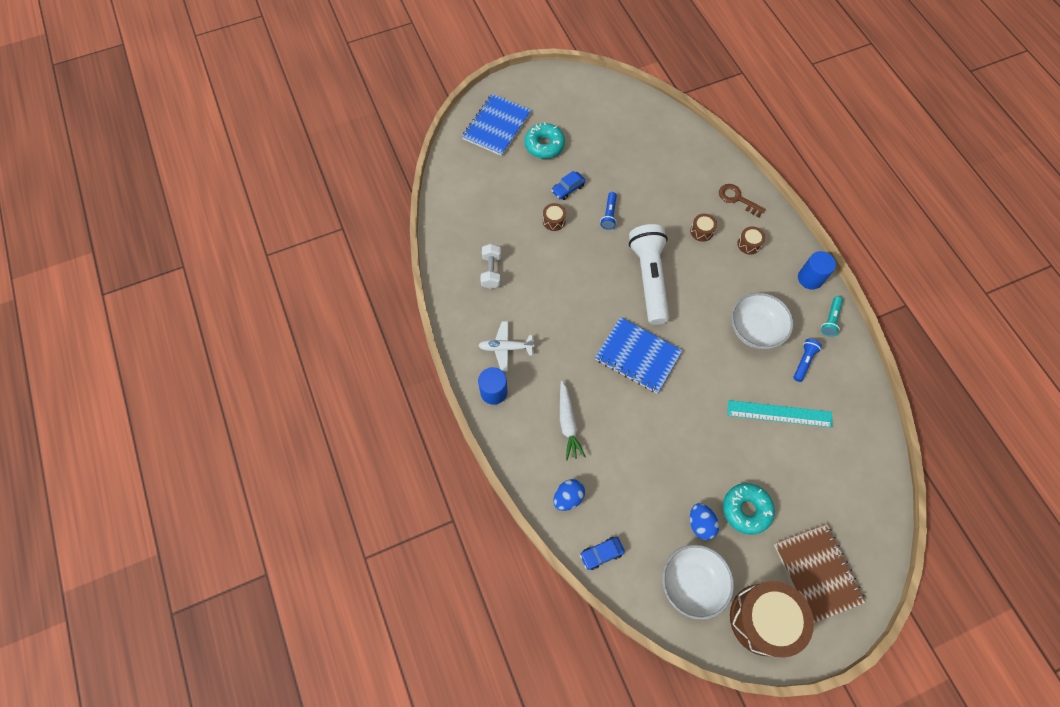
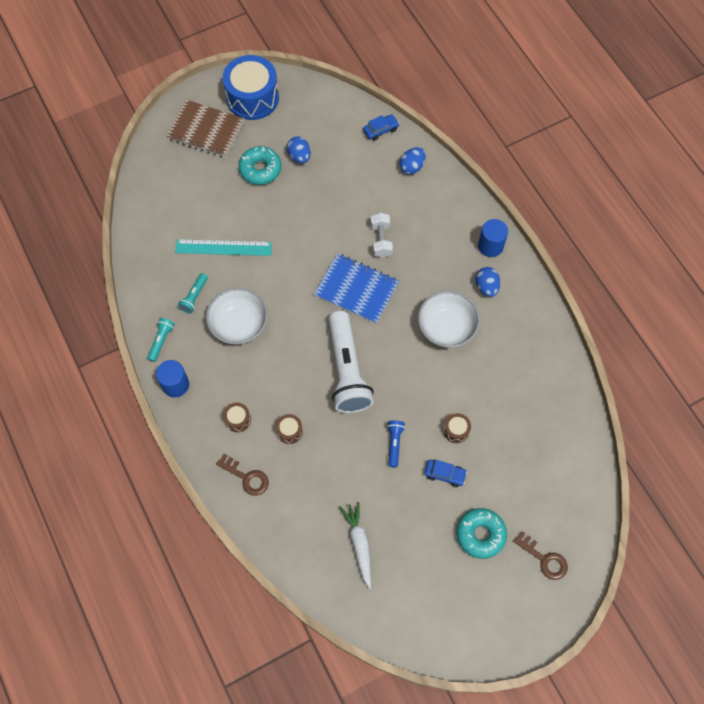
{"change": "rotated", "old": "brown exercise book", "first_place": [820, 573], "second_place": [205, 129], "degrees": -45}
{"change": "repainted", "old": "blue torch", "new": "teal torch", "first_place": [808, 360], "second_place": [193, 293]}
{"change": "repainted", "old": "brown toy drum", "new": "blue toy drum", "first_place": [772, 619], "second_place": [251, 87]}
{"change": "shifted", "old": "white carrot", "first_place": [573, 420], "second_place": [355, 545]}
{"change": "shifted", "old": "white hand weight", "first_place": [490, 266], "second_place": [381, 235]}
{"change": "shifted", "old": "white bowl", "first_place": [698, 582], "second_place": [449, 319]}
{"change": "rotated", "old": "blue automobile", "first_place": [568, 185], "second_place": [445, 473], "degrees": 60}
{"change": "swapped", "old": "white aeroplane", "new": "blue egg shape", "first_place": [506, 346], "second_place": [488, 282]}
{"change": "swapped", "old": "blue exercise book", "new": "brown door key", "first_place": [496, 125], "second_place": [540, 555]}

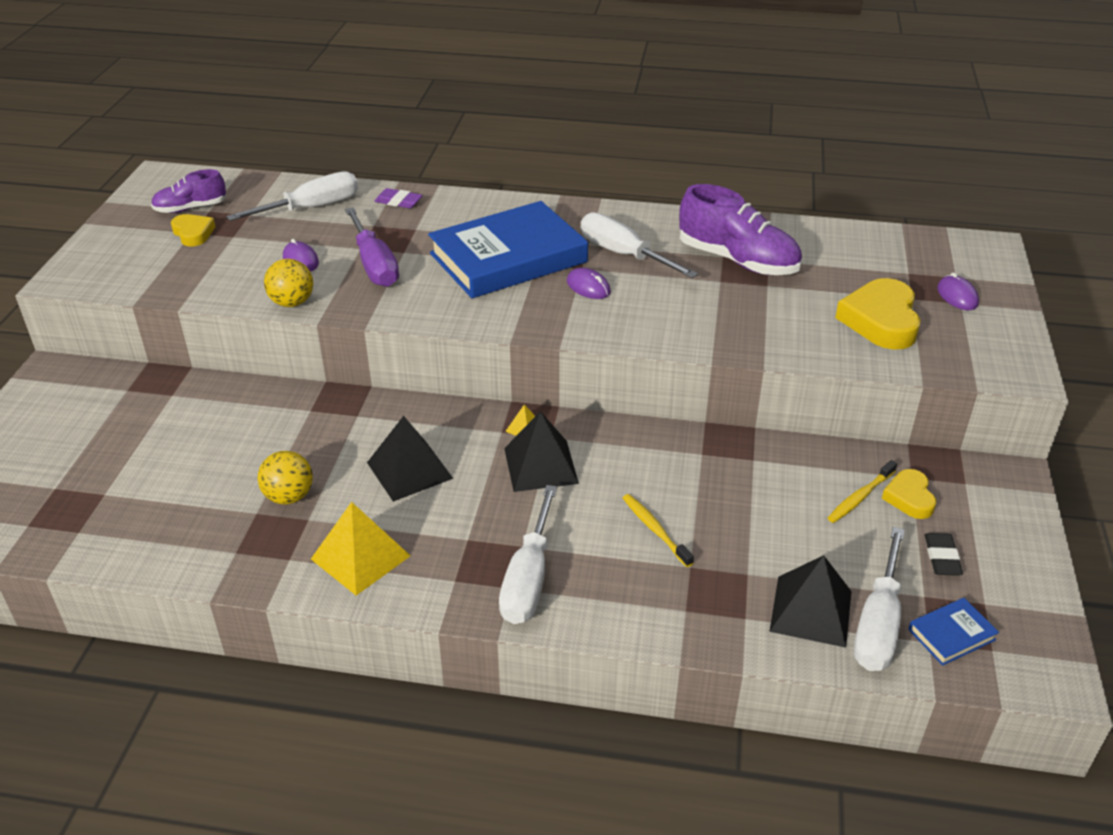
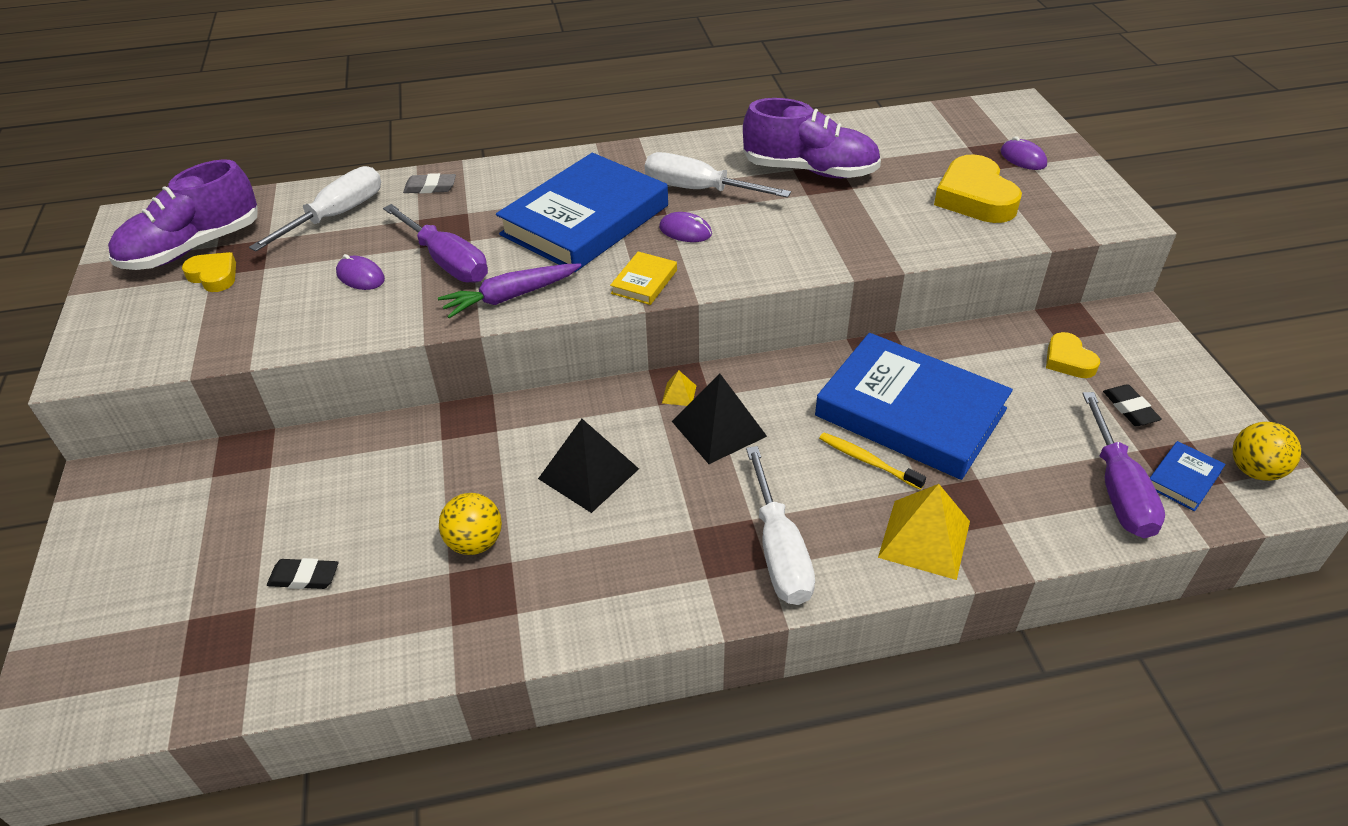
{"change": "scaled", "old": "royal purple lace-up shoe", "first_place": [189, 191], "second_place": [182, 214], "factor": 1.72}
{"change": "new", "new": "jet-black pencil eraser", "second_place": [303, 573]}
{"change": "repainted", "old": "royal purple pencil eraser", "new": "gray pencil eraser", "first_place": [399, 198], "second_place": [429, 183]}
{"change": "new", "new": "royal purple carrot", "second_place": [509, 291]}
{"change": "new", "new": "golden hardcover", "second_place": [643, 278]}
{"change": "new", "new": "blue hardcover", "second_place": [914, 406]}
{"change": "shifted", "old": "golden pyramid", "first_place": [361, 549], "second_place": [924, 532]}
{"change": "repainted", "old": "white flat screwdriver", "new": "royal purple flat screwdriver", "first_place": [879, 599], "second_place": [1123, 465]}
{"change": "shifted", "old": "golden ball", "first_place": [288, 283], "second_place": [1267, 451]}
{"change": "gone", "old": "jet-black pyramid", "first_place": [810, 601]}
{"change": "gone", "old": "golden tooth brush", "first_place": [862, 491]}

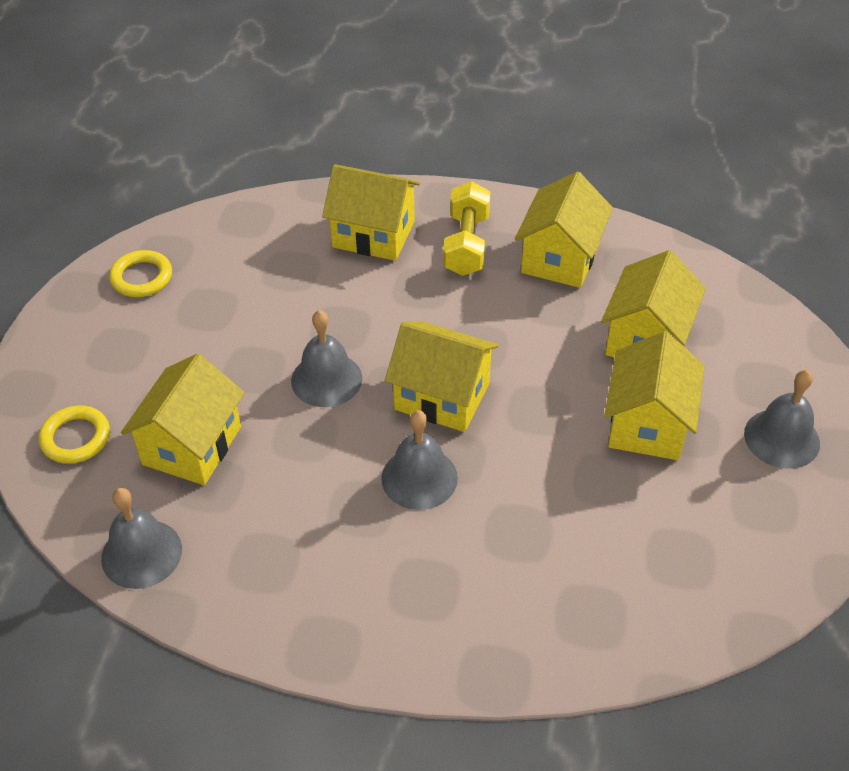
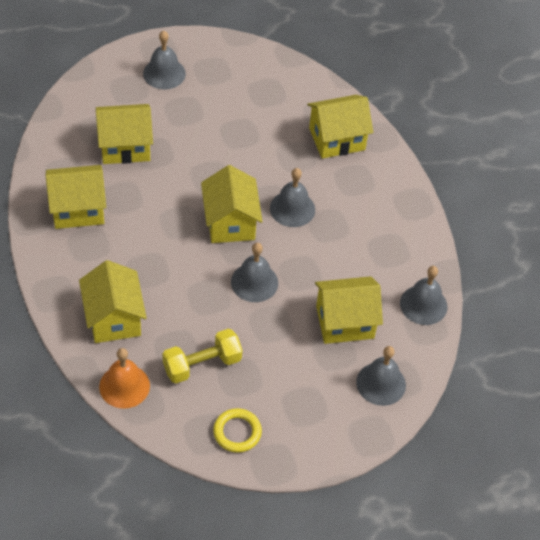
{"change": "new", "new": "bright orange hand bell", "second_place": [124, 378]}
{"change": "shifted", "old": "golden hand weight", "first_place": [466, 228], "second_place": [202, 356]}
{"change": "shifted", "old": "golden toy house", "first_place": [654, 395], "second_place": [340, 127]}
{"change": "swapped", "old": "golden hoop", "new": "gray hand bell", "first_place": [74, 434], "second_place": [381, 376]}

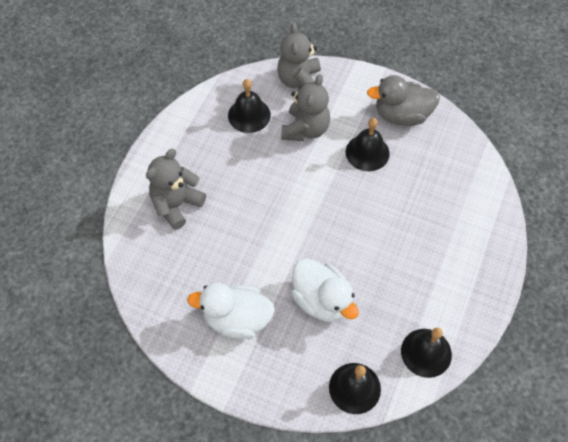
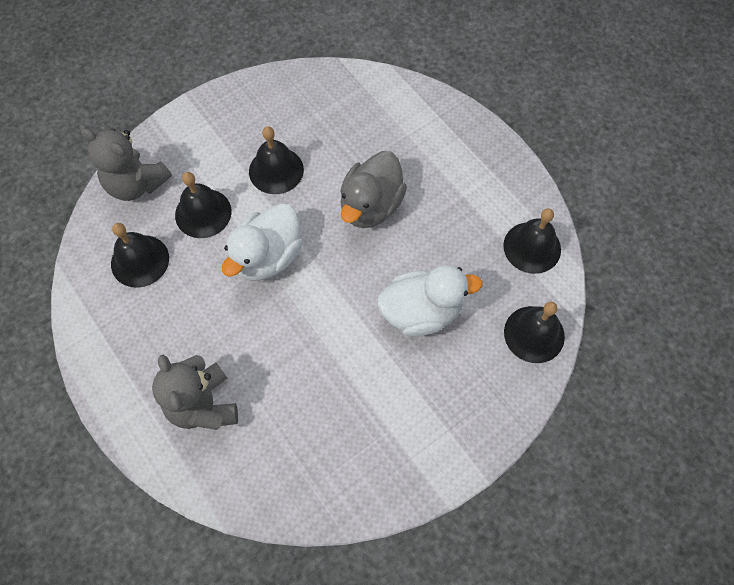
{"change": "swapped", "old": "gray stuffed bear", "new": "jet-black hand bell", "first_place": [305, 107], "second_place": [203, 205]}
{"change": "shifted", "old": "white duck", "first_place": [231, 311], "second_place": [262, 242]}
{"change": "shifted", "old": "gray duck", "first_place": [403, 100], "second_place": [373, 189]}

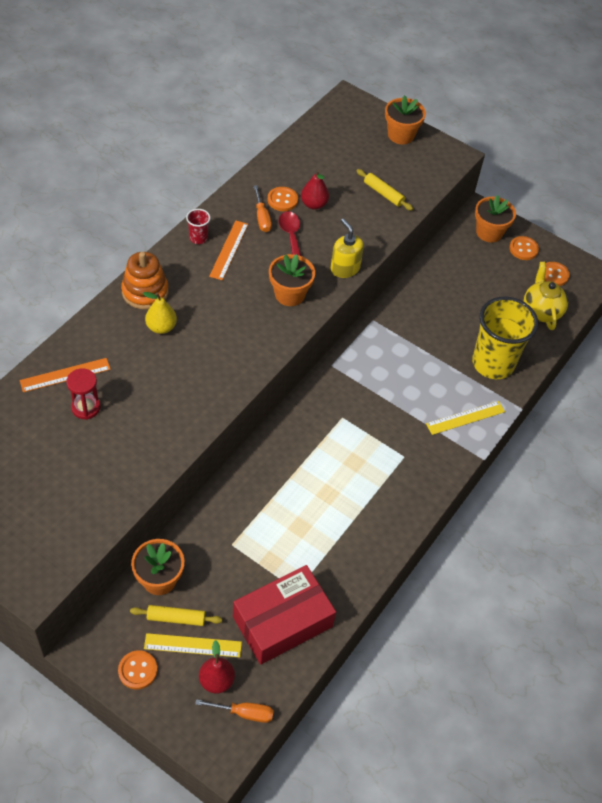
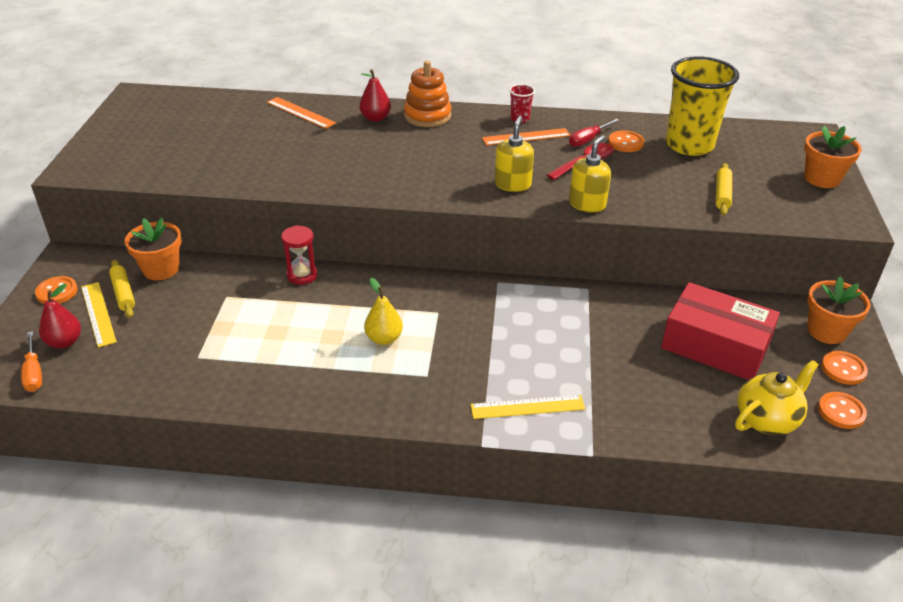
{"change": "shifted", "old": "crimson sandglass", "first_place": [83, 394], "second_place": [299, 255]}
{"change": "shifted", "old": "crimson pear", "first_place": [315, 190], "second_place": [375, 95]}
{"change": "shifted", "old": "golden pear", "first_place": [160, 313], "second_place": [383, 311]}
{"change": "rotated", "old": "golden measuring stick", "first_place": [465, 418], "second_place": [527, 407], "degrees": -45}
{"change": "swapped", "old": "bright orange flower pot", "new": "golden soap dispenser", "first_place": [292, 280], "second_place": [514, 154]}
{"change": "repainted", "old": "bright orange flat screwdriver", "new": "crimson flat screwdriver", "first_place": [262, 208], "second_place": [594, 133]}
{"change": "shifted", "old": "crimson box", "first_place": [284, 615], "second_place": [720, 331]}
{"change": "shifted", "old": "golden tumbler", "first_place": [505, 338], "second_place": [702, 106]}

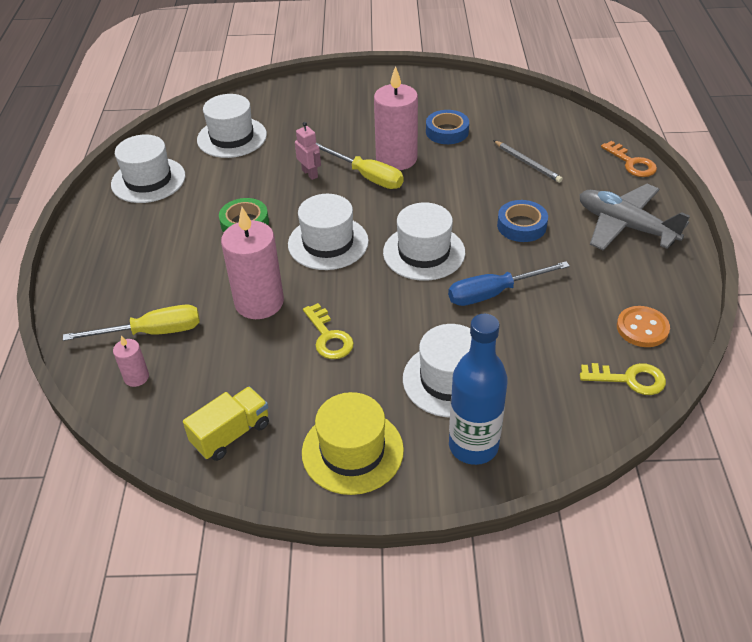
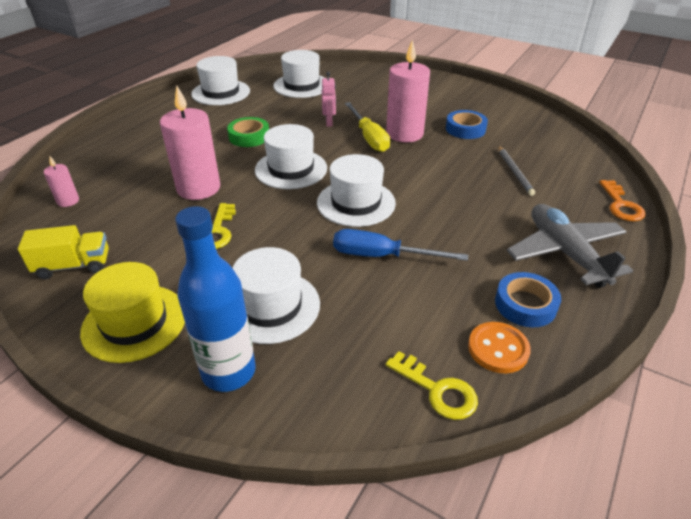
{"change": "shifted", "old": "blue tape", "first_place": [522, 221], "second_place": [528, 299]}
{"change": "gone", "old": "golden flat screwdriver", "first_place": [131, 323]}

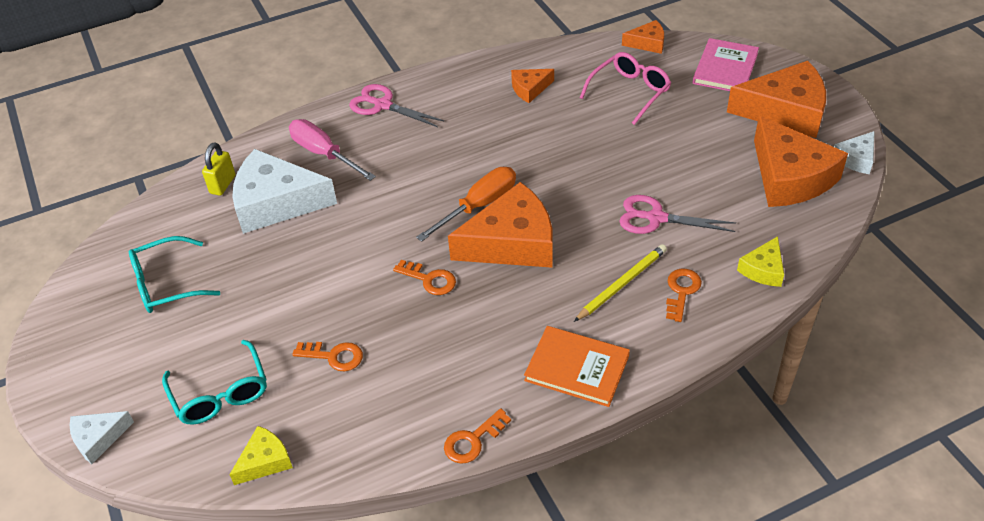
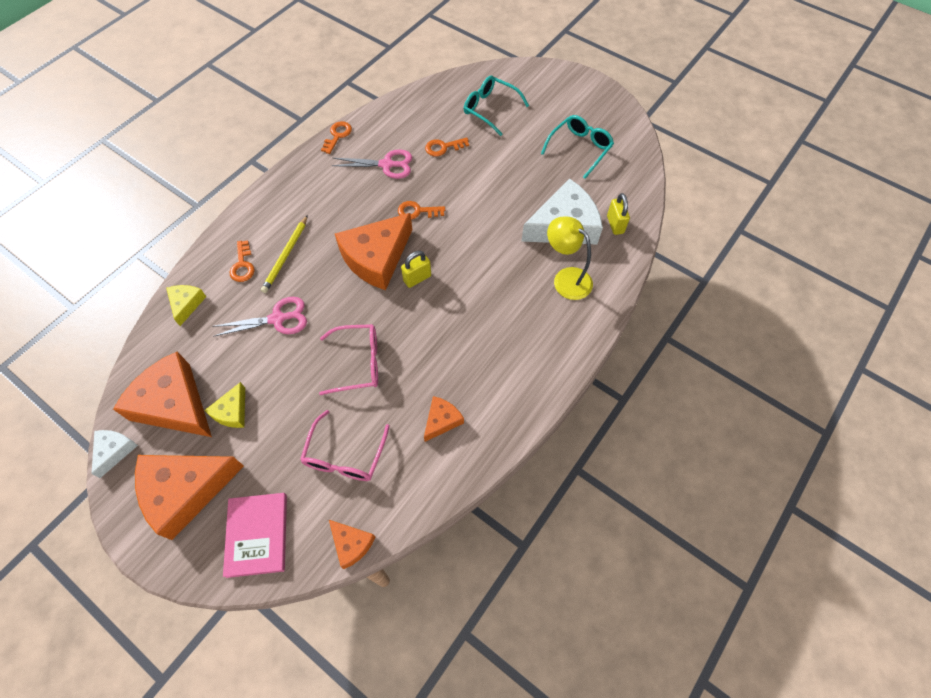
{"change": "shifted", "old": "golden cheese wedge", "first_place": [261, 455], "second_place": [224, 405]}
{"change": "new", "new": "pink glasses", "second_place": [348, 359]}
{"change": "rotated", "old": "bright orange cheese wedge", "first_place": [643, 37], "second_place": [352, 544], "degrees": -105}
{"change": "shifted", "old": "pink pair of scissors", "first_place": [396, 105], "second_place": [371, 164]}
{"change": "swapped", "old": "bright orange flat screwdriver", "new": "golden small lock", "first_place": [466, 204], "second_place": [416, 269]}
{"change": "swapped", "old": "pink flat screwdriver", "new": "golden reading lamp", "first_place": [332, 150], "second_place": [570, 258]}
{"change": "gone", "old": "white cheese wedge", "first_place": [102, 437]}
{"change": "gone", "old": "bright orange hardcover", "first_place": [577, 366]}

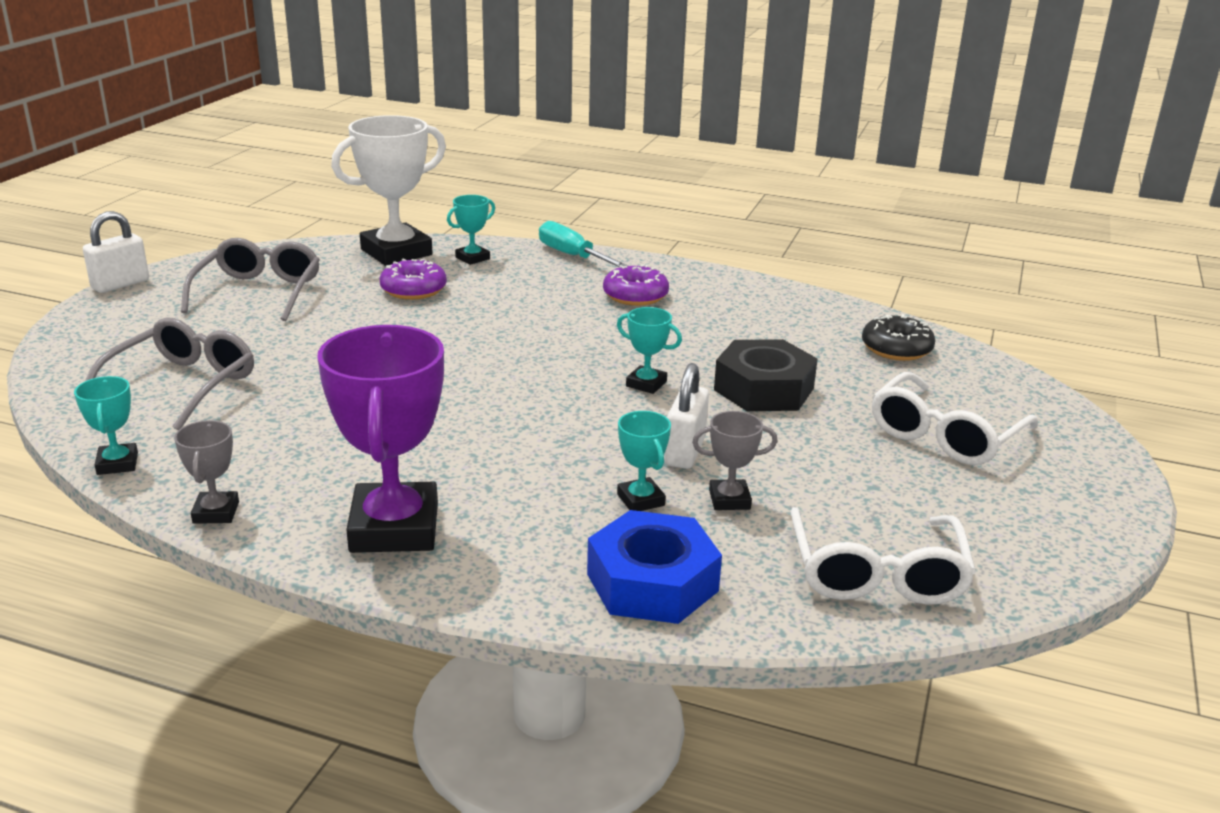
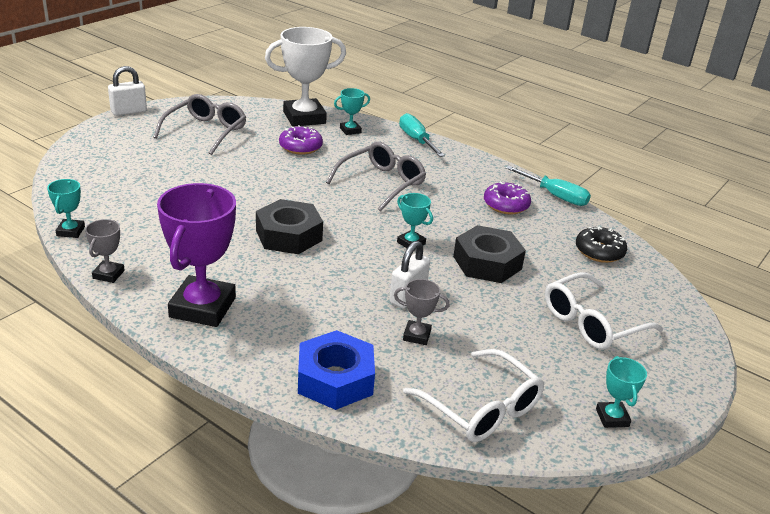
{"change": "new", "new": "jet-black nut", "second_place": [289, 226]}
{"change": "shifted", "old": "gray glasses", "first_place": [169, 373], "second_place": [376, 176]}
{"change": "rotated", "old": "white glasses", "first_place": [883, 556], "second_place": [473, 395], "degrees": -60}
{"change": "shifted", "old": "royal purple doughnut", "first_place": [636, 285], "second_place": [507, 197]}
{"change": "new", "new": "teal flat screwdriver", "second_place": [548, 186]}
{"change": "shifted", "old": "teal trophy", "first_place": [644, 461], "second_place": [621, 392]}

